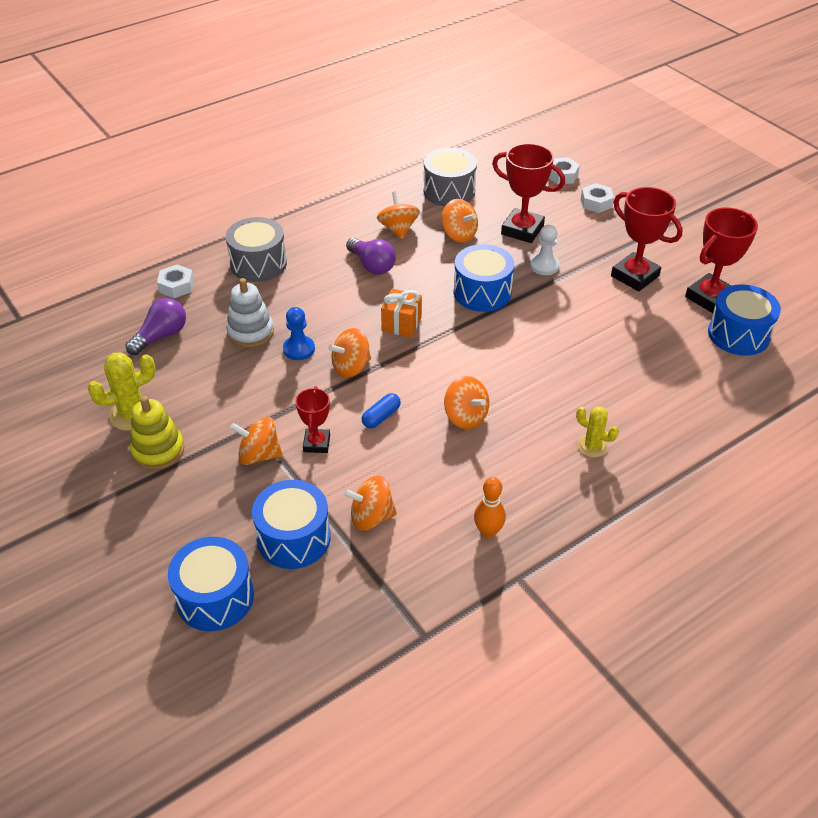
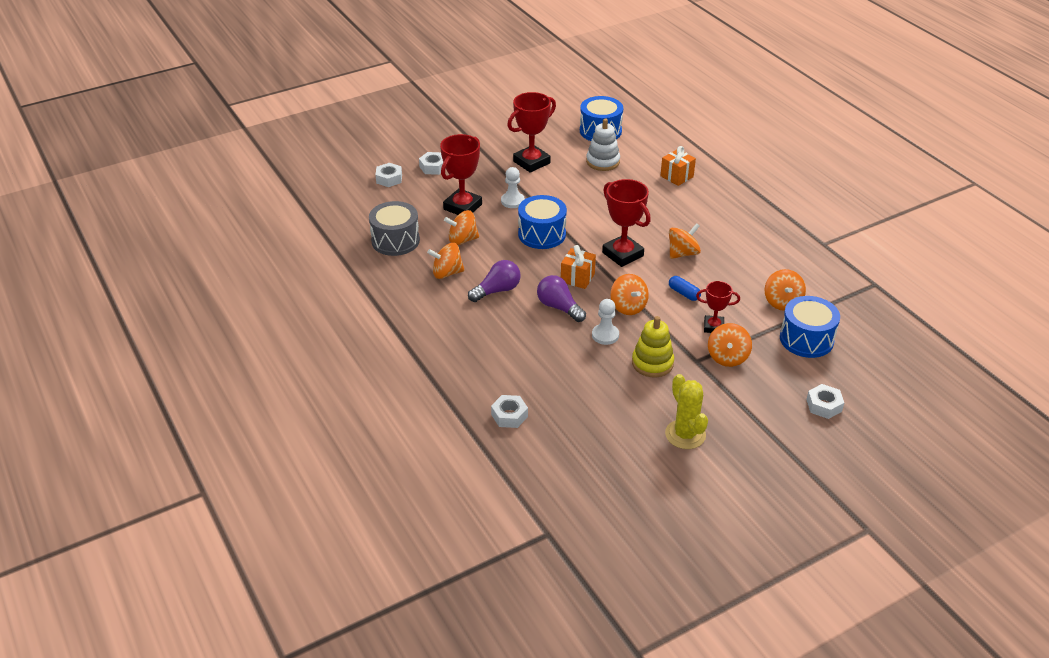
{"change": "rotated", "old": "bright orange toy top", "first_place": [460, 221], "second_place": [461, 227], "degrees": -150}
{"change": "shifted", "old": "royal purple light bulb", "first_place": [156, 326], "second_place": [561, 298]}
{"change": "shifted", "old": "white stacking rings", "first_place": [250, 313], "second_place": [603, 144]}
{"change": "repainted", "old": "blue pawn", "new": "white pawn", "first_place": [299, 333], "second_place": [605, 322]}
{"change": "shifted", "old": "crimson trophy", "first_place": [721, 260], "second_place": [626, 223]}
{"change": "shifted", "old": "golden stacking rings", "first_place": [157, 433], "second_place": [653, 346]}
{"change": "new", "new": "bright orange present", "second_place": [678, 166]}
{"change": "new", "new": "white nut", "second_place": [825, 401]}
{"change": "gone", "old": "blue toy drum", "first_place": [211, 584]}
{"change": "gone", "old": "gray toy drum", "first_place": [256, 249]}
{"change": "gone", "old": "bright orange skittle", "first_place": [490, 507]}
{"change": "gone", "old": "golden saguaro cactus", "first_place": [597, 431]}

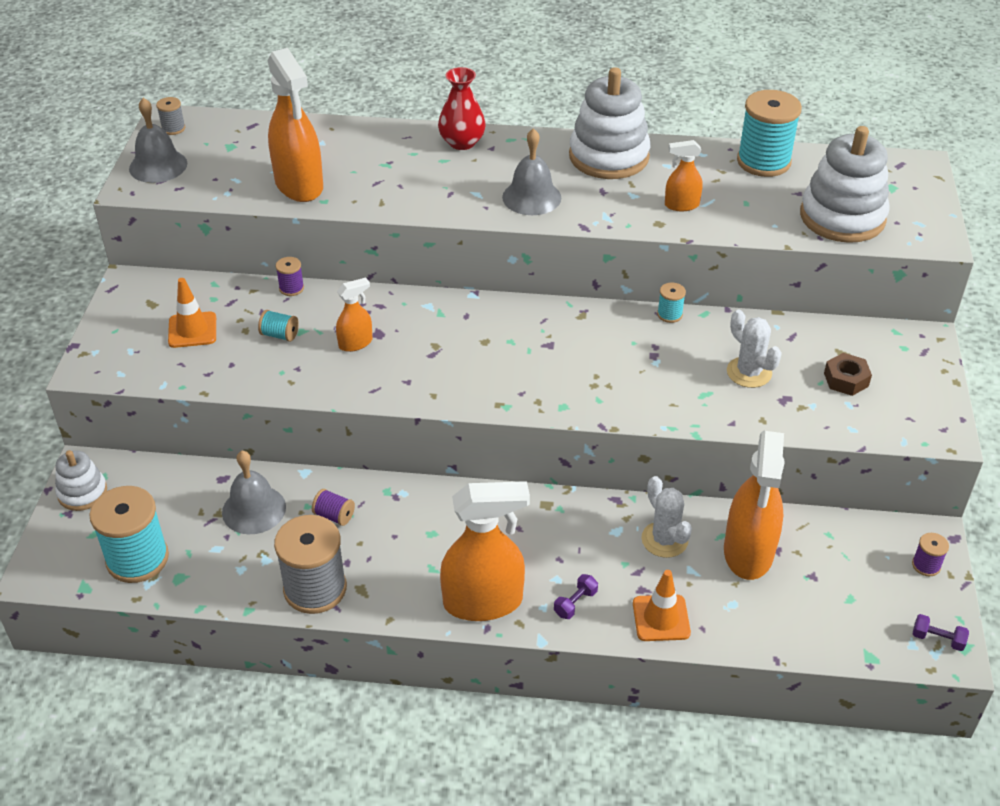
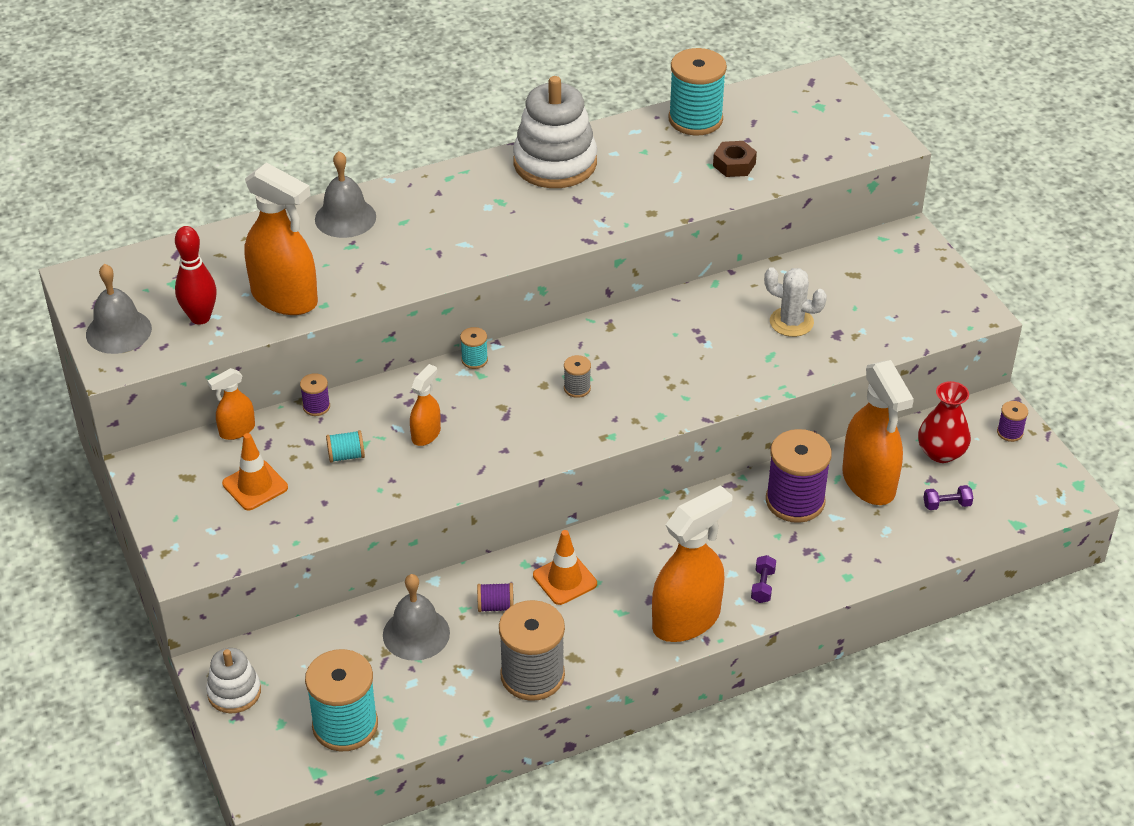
{"change": "new", "new": "crimson skittle", "second_place": [196, 275]}
{"change": "shifted", "old": "bright orange spray bottle", "first_place": [684, 175], "second_place": [231, 404]}
{"change": "shifted", "old": "gray hand bell", "first_place": [531, 171], "second_place": [345, 194]}
{"change": "shifted", "old": "teal bobbin", "first_place": [671, 303], "second_place": [474, 348]}
{"change": "shifted", "old": "bright orange traffic cone", "first_place": [662, 605], "second_place": [565, 567]}
{"change": "shifted", "old": "gray bobbin", "first_place": [170, 116], "second_place": [577, 376]}
{"change": "shifted", "old": "brown nut", "first_place": [848, 374], "second_place": [735, 159]}
{"change": "swapped", "old": "white saguaro cactus", "new": "royal purple bobbin", "first_place": [666, 517], "second_place": [799, 476]}
{"change": "shifted", "old": "crimson flower vase", "first_place": [462, 108], "second_place": [944, 422]}
{"change": "shifted", "old": "royal purple hand weight", "first_place": [941, 632], "second_place": [948, 497]}
{"change": "gone", "old": "white stacking rings", "first_place": [845, 184]}

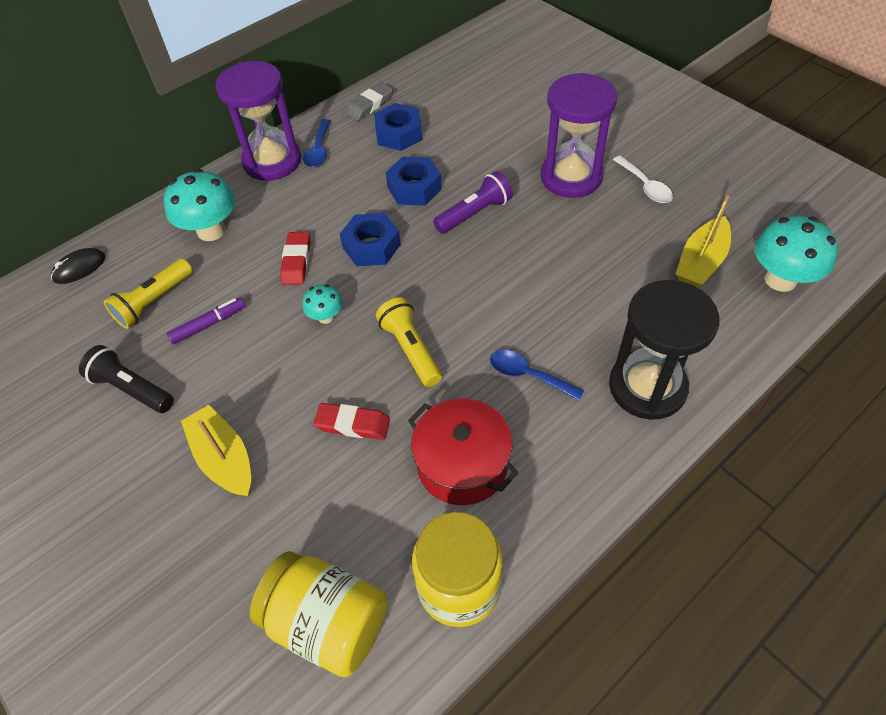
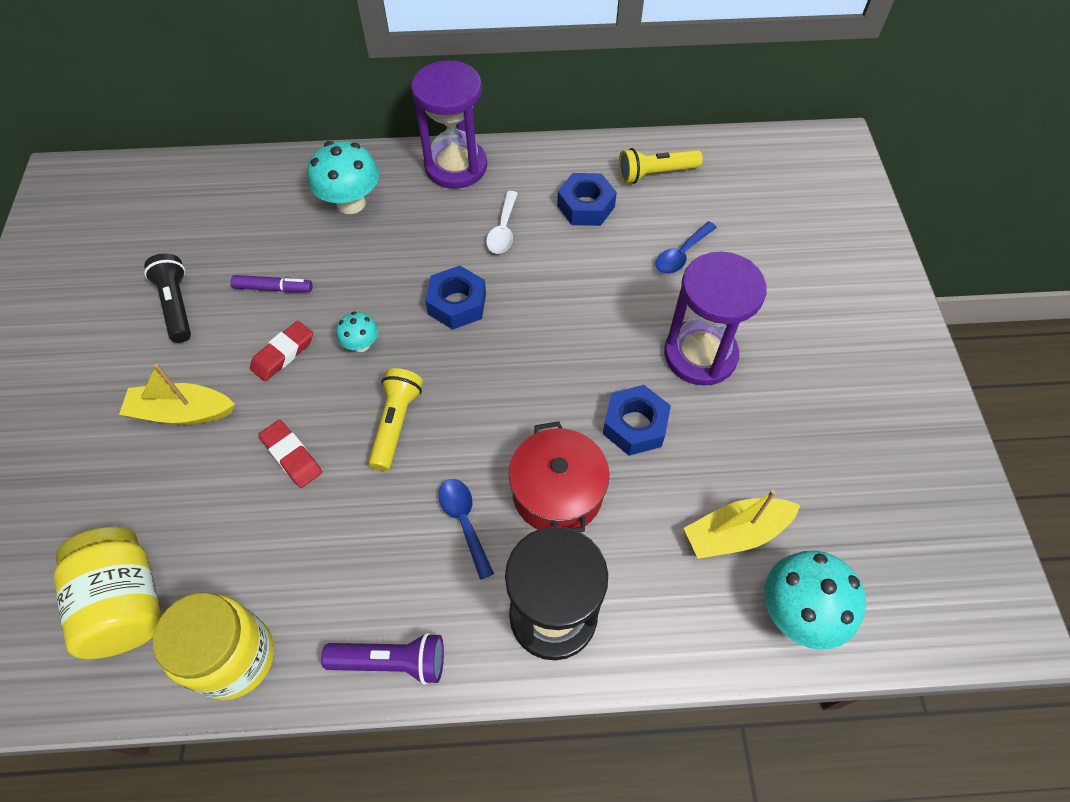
{"change": "rotated", "old": "golden sailboat", "first_place": [216, 450], "second_place": [177, 394], "degrees": -90}
{"change": "shifted", "old": "crimson pencil eraser", "first_place": [295, 258], "second_place": [281, 351]}
{"change": "shifted", "old": "royal purple torch", "first_place": [473, 202], "second_place": [382, 659]}
{"change": "shifted", "old": "white teaspoon", "first_place": [643, 179], "second_place": [502, 222]}
{"change": "shifted", "old": "crimson cooking pot", "first_place": [463, 452], "second_place": [559, 476]}
{"change": "shifted", "old": "blue nut", "first_place": [414, 181], "second_place": [637, 420]}
{"change": "shifted", "old": "golden torch", "first_place": [148, 293], "second_place": [661, 166]}
{"change": "shifted", "old": "blue teaspoon", "first_place": [316, 143], "second_place": [686, 248]}
{"change": "gone", "old": "jet-black PC mouse", "first_place": [78, 266]}
{"change": "gone", "old": "gray pencil eraser", "first_place": [369, 101]}

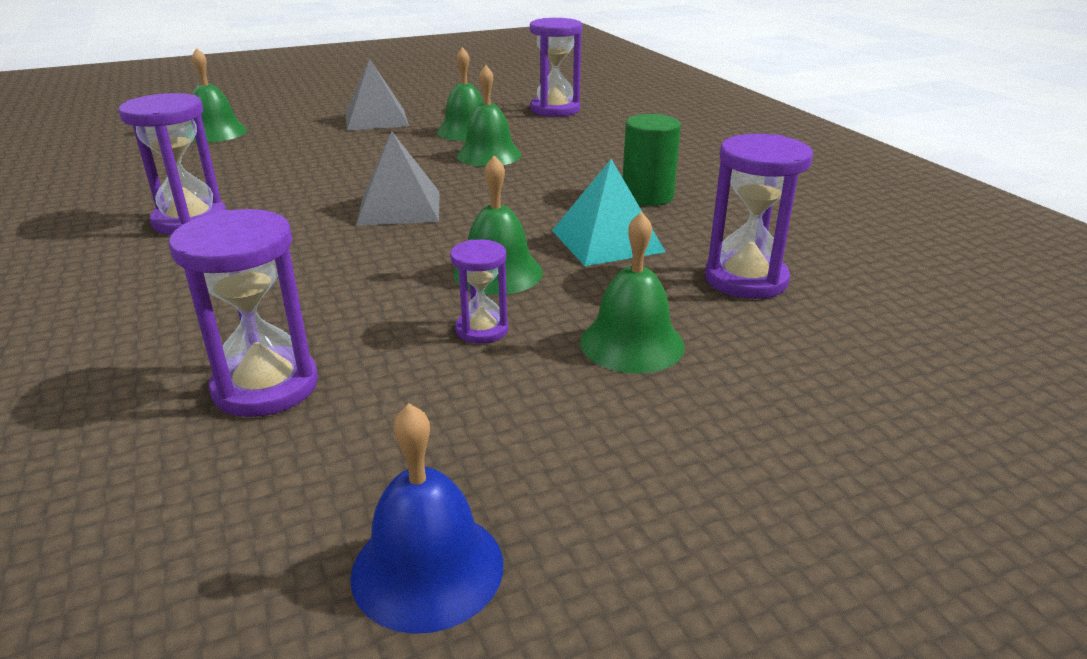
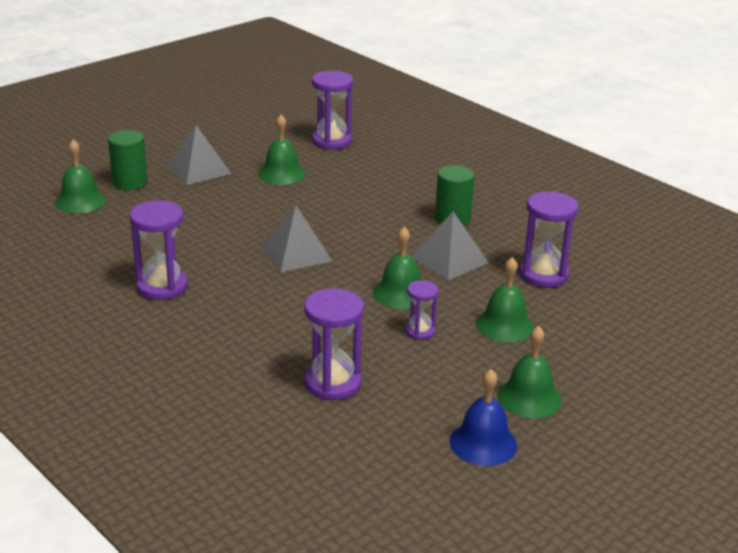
{"change": "new", "new": "emerald solid cylinder", "second_place": [127, 160]}
{"change": "repainted", "old": "teal pyramid", "new": "gray pyramid", "first_place": [609, 212], "second_place": [450, 246]}
{"change": "shifted", "old": "emerald hand bell", "first_place": [489, 116], "second_place": [529, 372]}

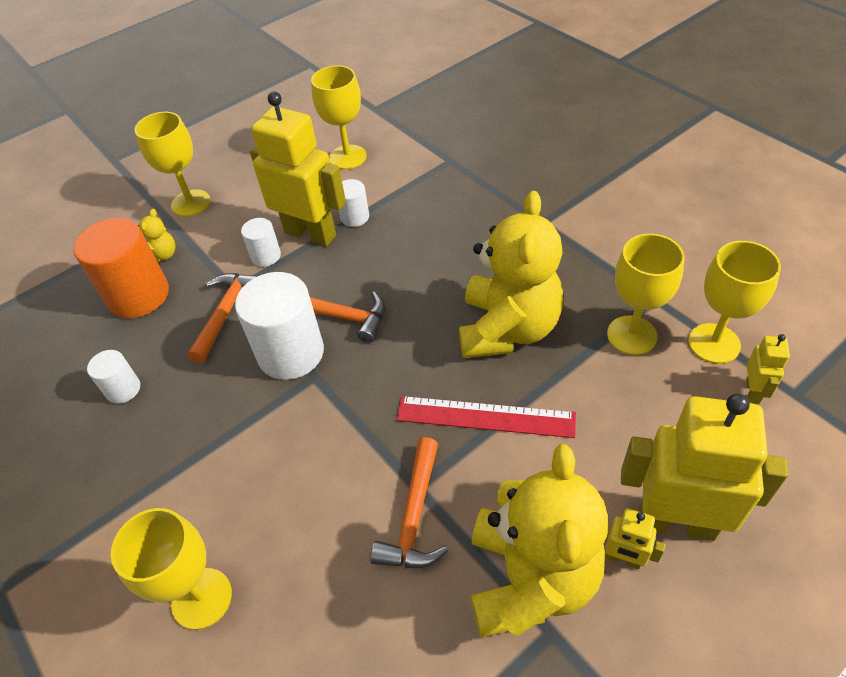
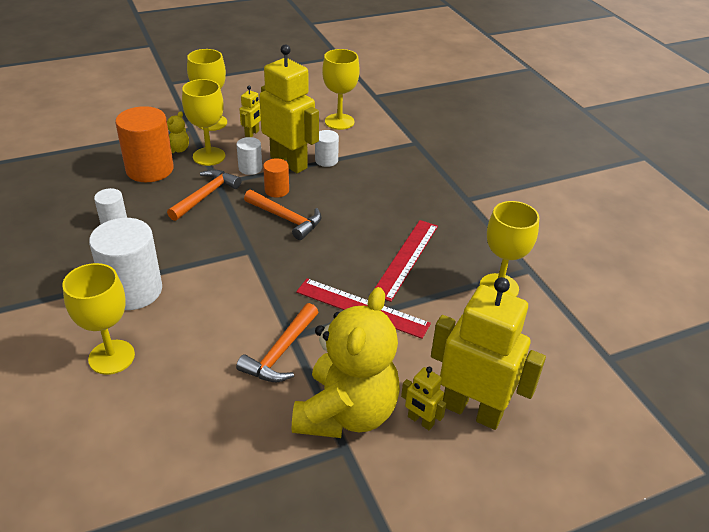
{"change": "shifted", "old": "white solid cylinder", "first_place": [279, 326], "second_place": [125, 264]}
{"change": "shifted", "old": "golden goblet", "first_place": [734, 302], "second_place": [203, 122]}
{"change": "shifted", "old": "golden robot figure", "first_place": [768, 369], "second_place": [250, 111]}
{"change": "new", "new": "bright orange solid cylinder", "second_place": [276, 178]}
{"change": "swapped", "old": "golden stuffed bear", "new": "crimson measuring stick", "first_place": [511, 274], "second_place": [406, 261]}

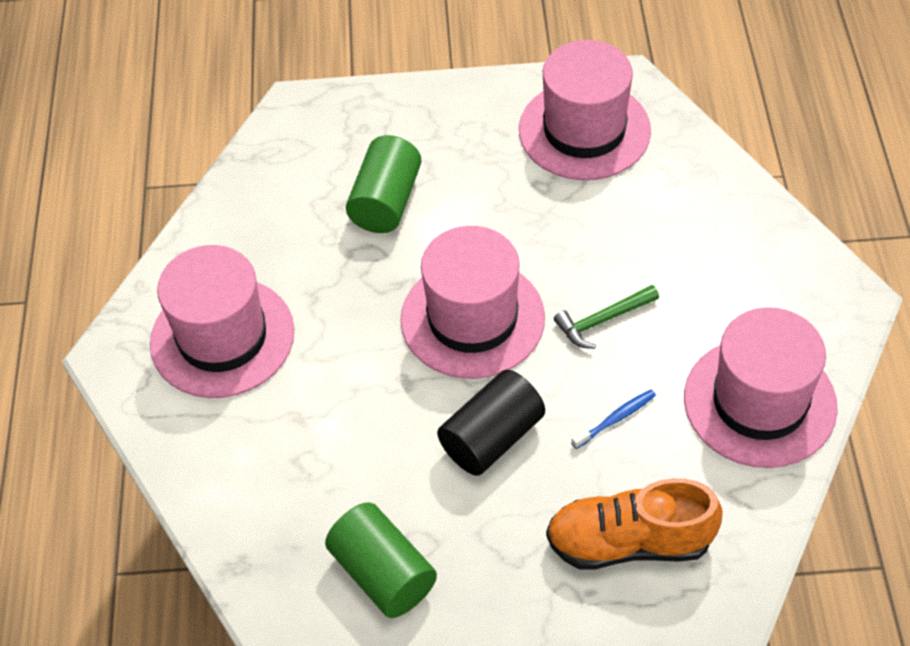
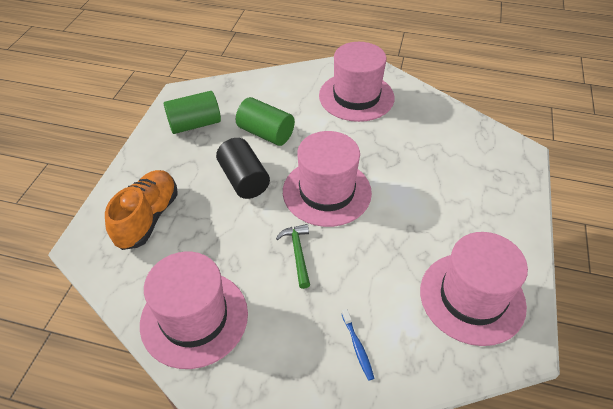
{"change": "shifted", "old": "emerald solid cylinder", "first_place": [383, 184], "second_place": [265, 121]}
{"change": "shifted", "old": "blue tooth brush", "first_place": [613, 419], "second_place": [358, 344]}

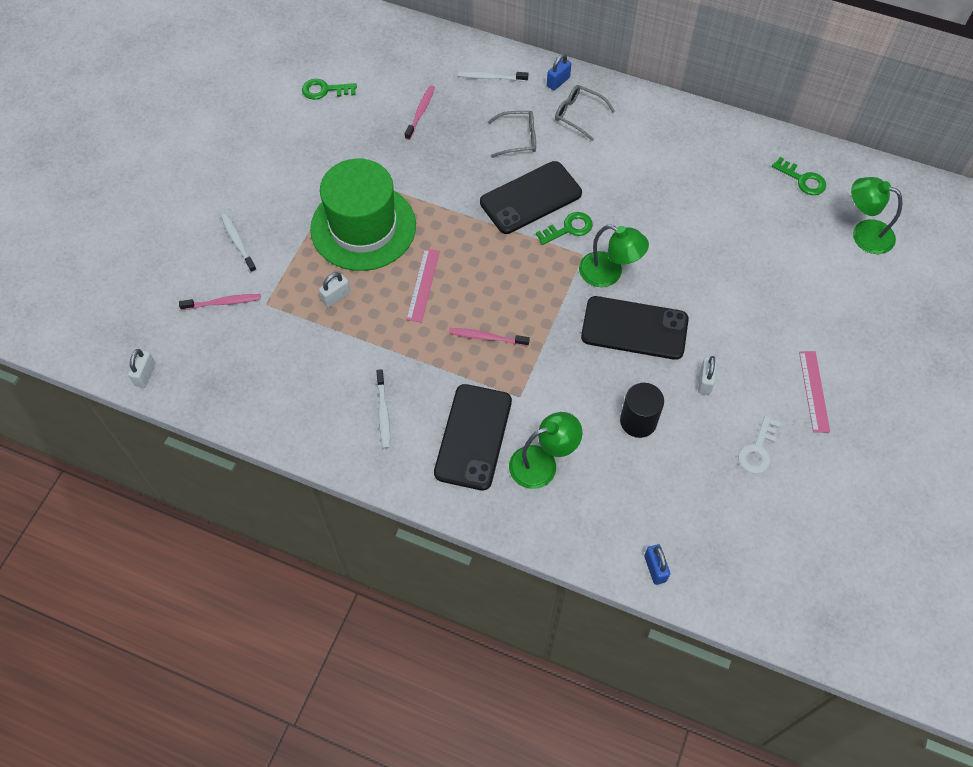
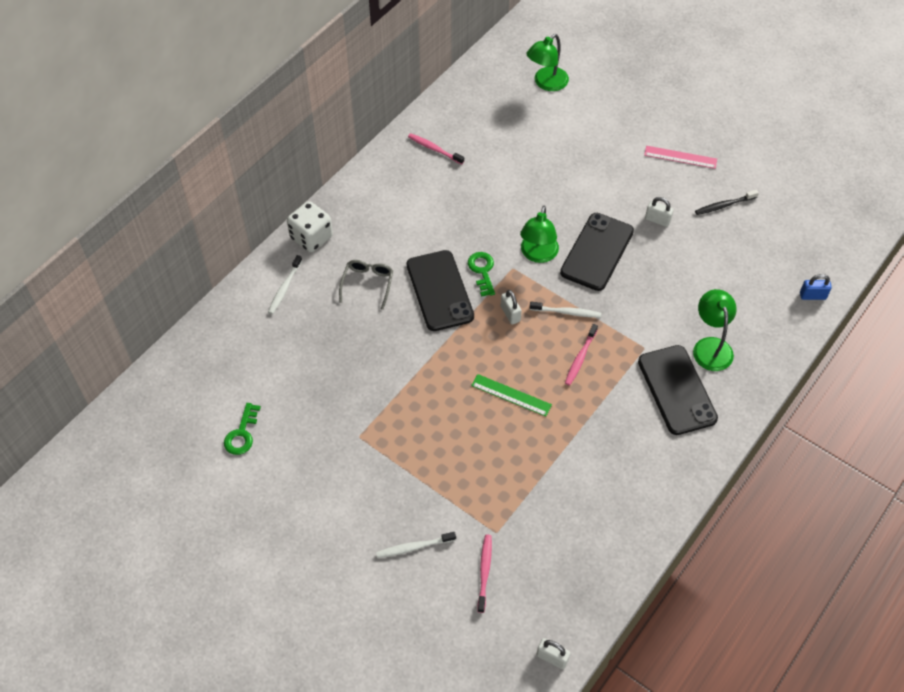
{"change": "swapped", "old": "blue small lock", "new": "white dice", "first_place": [559, 72], "second_place": [310, 226]}
{"change": "shifted", "old": "pink tooth brush", "first_place": [420, 112], "second_place": [436, 149]}
{"change": "repainted", "old": "pink measuring stick", "new": "emerald measuring stick", "first_place": [423, 286], "second_place": [511, 395]}
{"change": "shifted", "old": "white small lock", "first_place": [334, 289], "second_place": [511, 307]}
{"change": "rotated", "old": "emerald reading lamp", "first_place": [614, 256], "second_place": [539, 234], "degrees": 150}
{"change": "shifted", "old": "white tooth brush", "first_place": [383, 409], "second_place": [565, 310]}
{"change": "rotated", "old": "jet-black mobile phone", "first_place": [473, 437], "second_place": [678, 390], "degrees": 45}
{"change": "swapped", "old": "white door key", "new": "jet-black tooth brush", "first_place": [759, 445], "second_place": [727, 202]}
{"change": "gone", "old": "emerald tall hat", "first_place": [363, 215]}
{"change": "gone", "old": "gray glasses", "first_place": [585, 113]}
{"change": "gone", "old": "jet-black solid cylinder", "first_place": [642, 410]}
{"change": "gone", "old": "emerald door key", "first_place": [799, 176]}

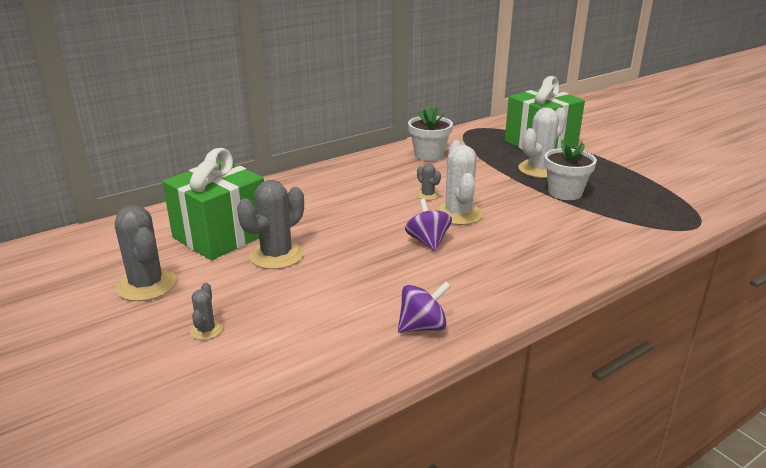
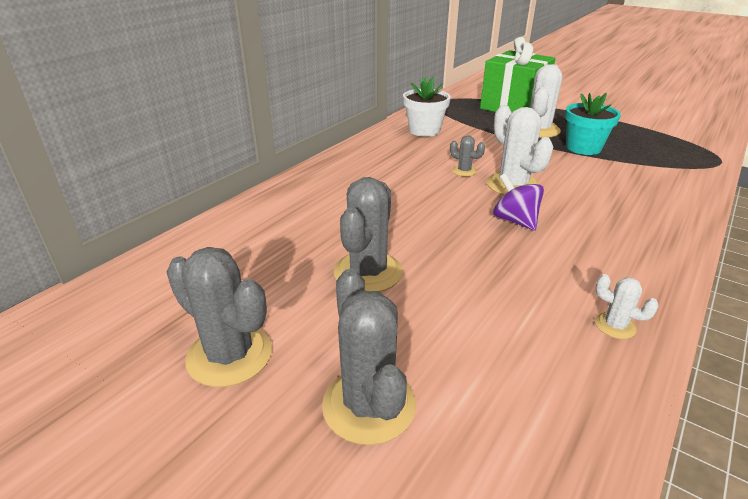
{"change": "scaled", "old": "gray saguaro cactus", "first_place": [206, 311], "second_place": [369, 357], "factor": 2.02}
{"change": "repainted", "old": "white flower pot", "new": "teal flower pot", "first_place": [570, 169], "second_place": [593, 124]}
{"change": "swapped", "old": "royal purple toy top", "new": "white saguaro cactus", "first_place": [424, 307], "second_place": [627, 306]}
{"change": "gone", "old": "emerald present", "first_place": [213, 204]}

